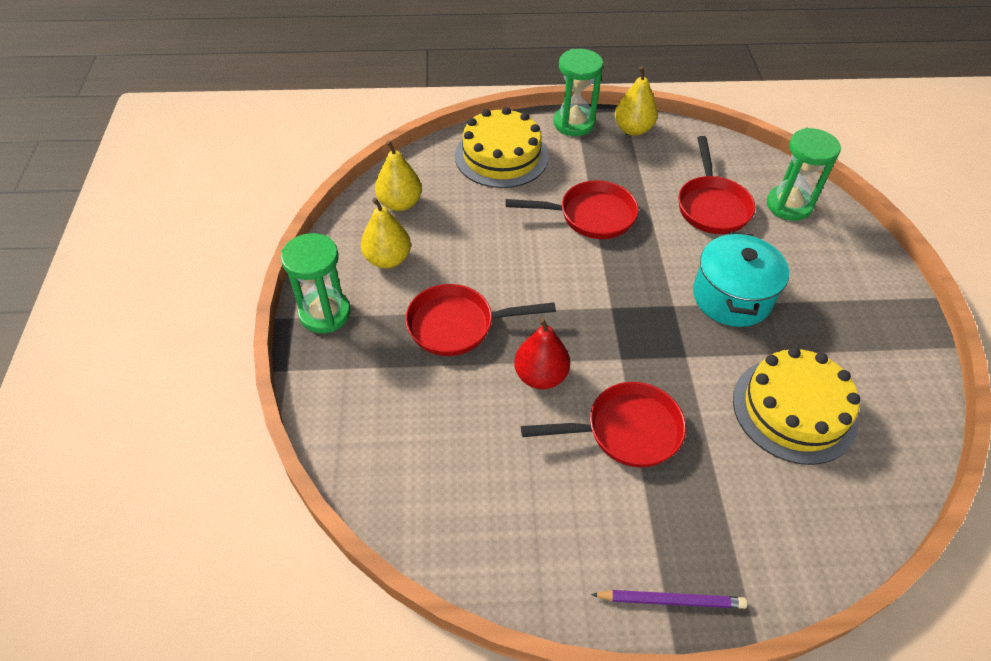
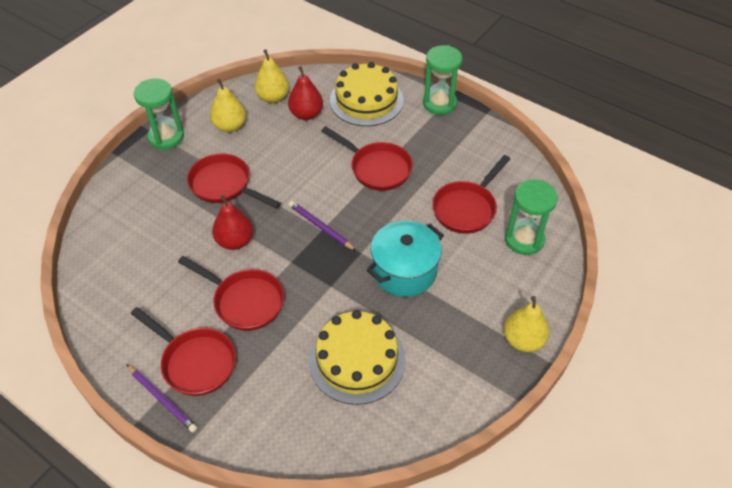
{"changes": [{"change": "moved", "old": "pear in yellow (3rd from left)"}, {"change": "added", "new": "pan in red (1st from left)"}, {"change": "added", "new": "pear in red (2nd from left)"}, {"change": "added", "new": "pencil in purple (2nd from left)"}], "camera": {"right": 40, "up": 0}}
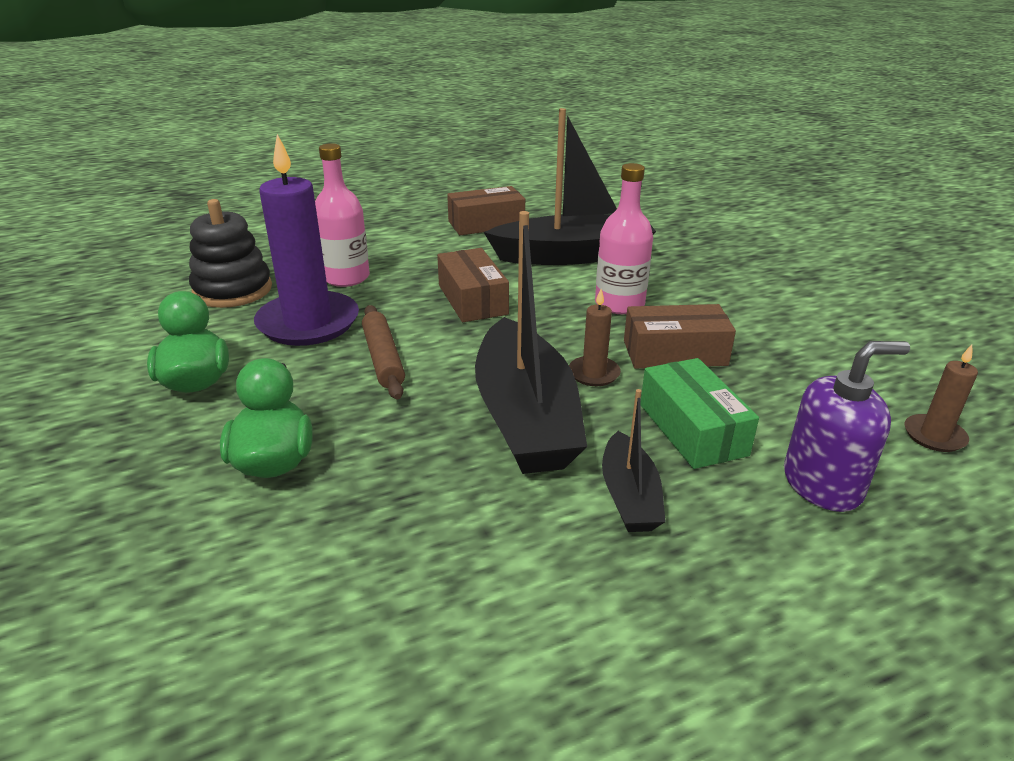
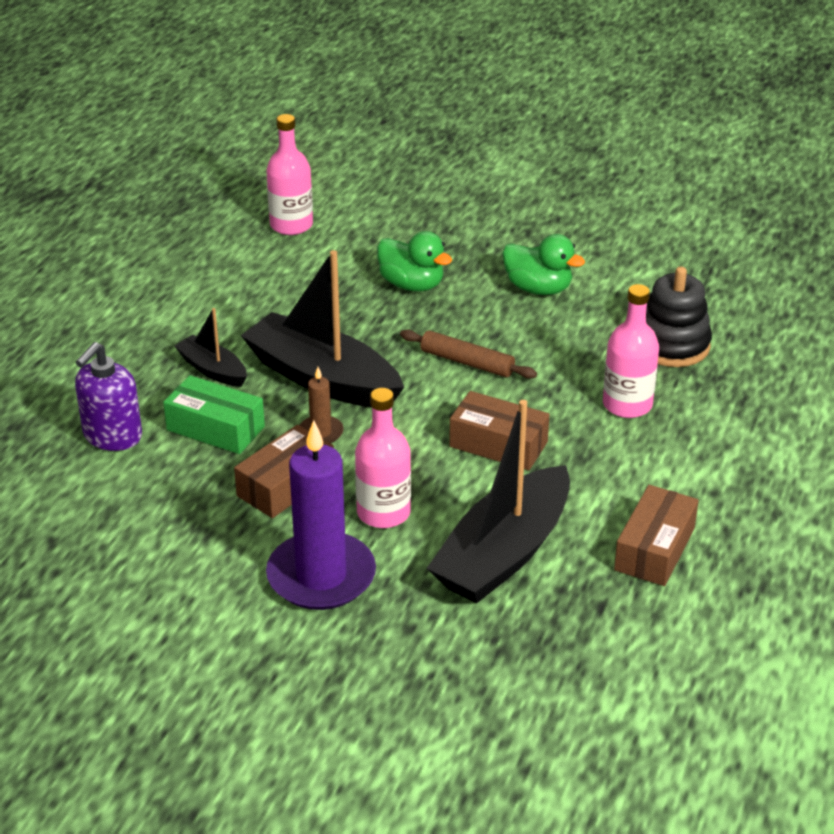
{"changes": [{"change": "moved", "old": "candle in purple"}, {"change": "removed", "old": "candle in brown (2nd from left)"}, {"change": "added", "new": "bottle in pink (1st from left)"}], "camera": {"right": 135, "up": 5}}
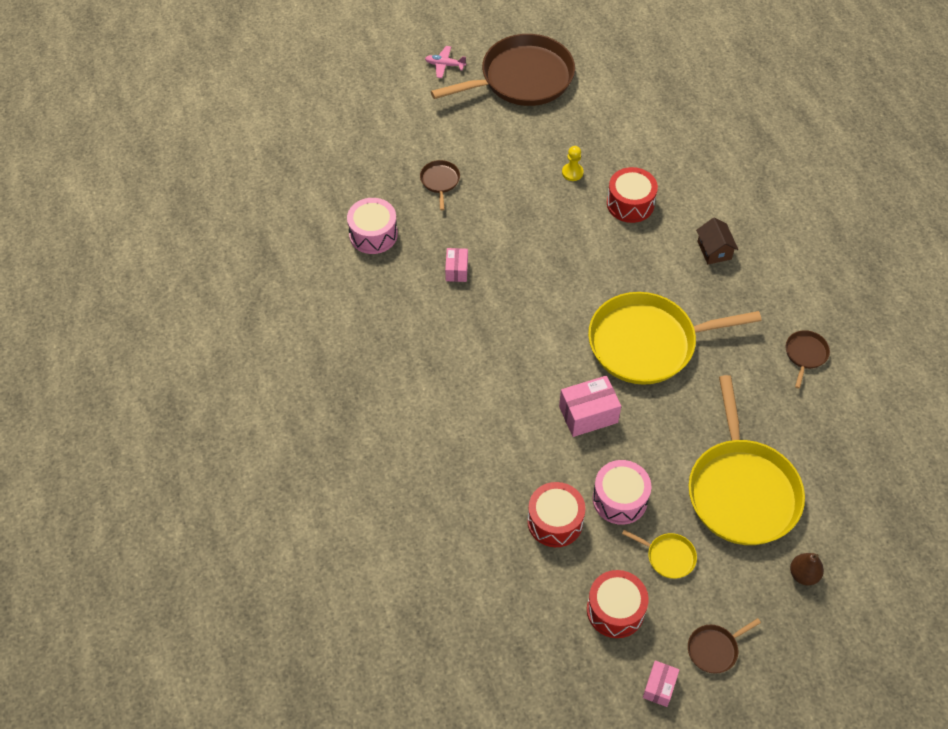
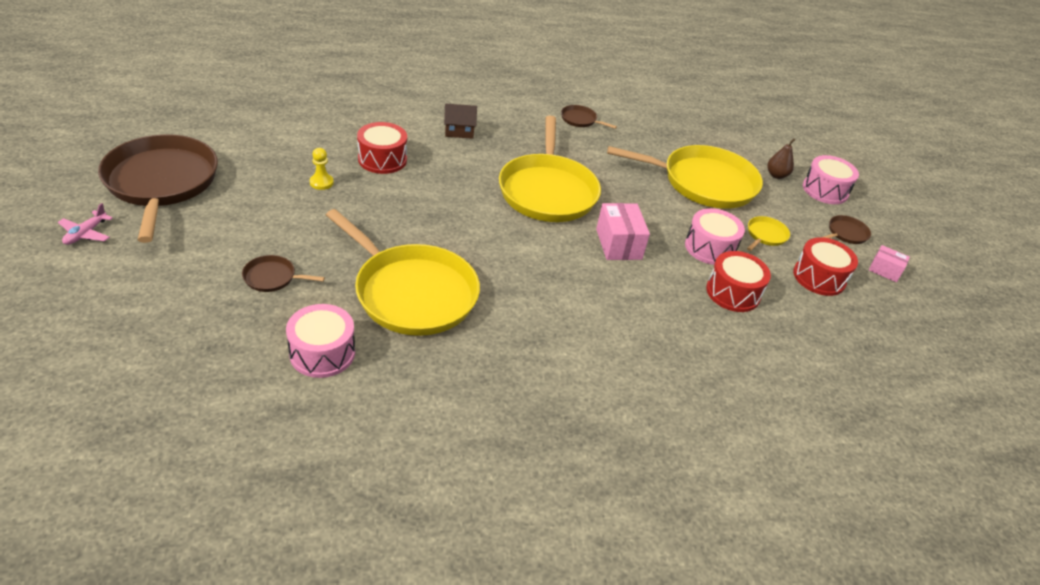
{"changes": [{"change": "replaced", "old": "box in pink (1st from left)", "new": "pan in yellow (1st from left)"}, {"change": "turned", "old": "pan in brown (3rd from left in the first image)", "degrees": -105}, {"change": "added", "new": "drum in pink (3rd from left)"}], "camera": {"right": -85, "up": -15}}
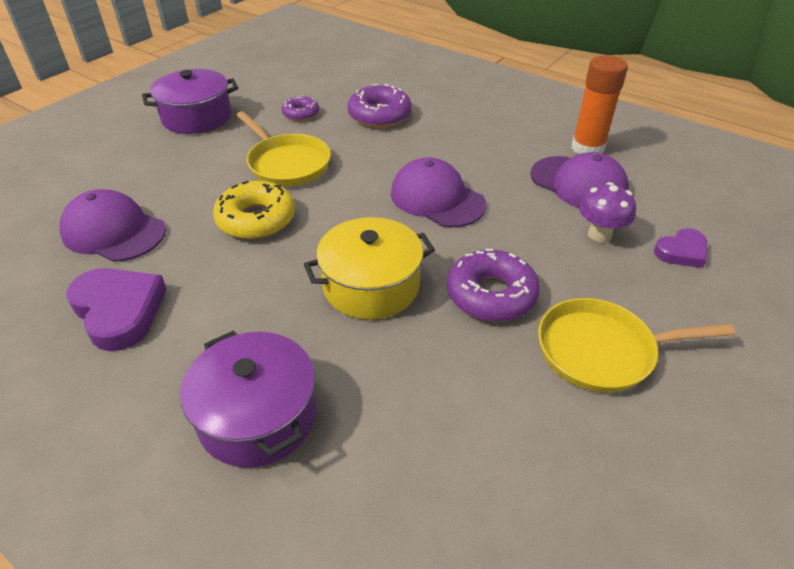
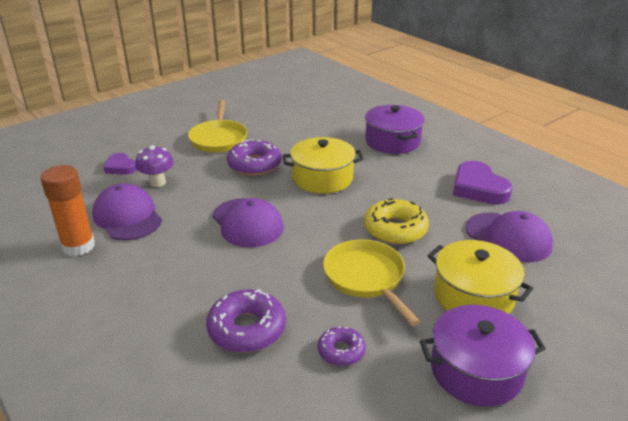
{"changes": [{"change": "turned", "old": "pan in yellow (2nd from left in the first image)", "degrees": 75}, {"change": "turned", "old": "heart in purple (2nd from left in the first image)", "degrees": -120}, {"change": "added", "new": "pot in yellow (2nd from left)"}], "camera": {"right": -165, "up": -10}}
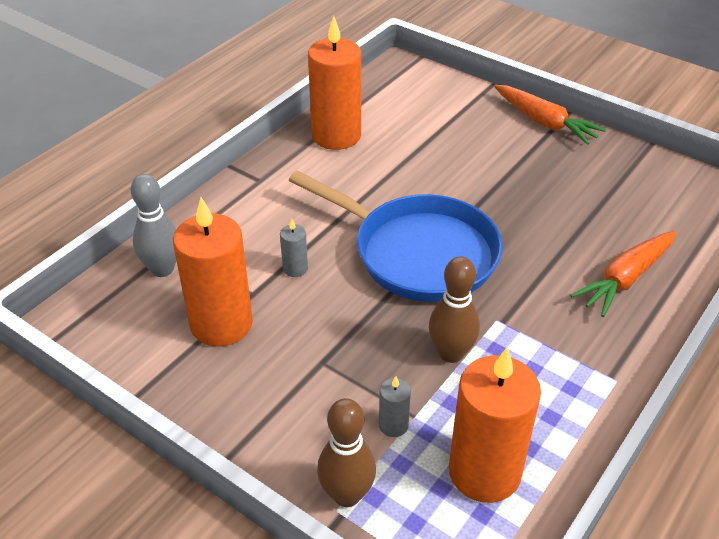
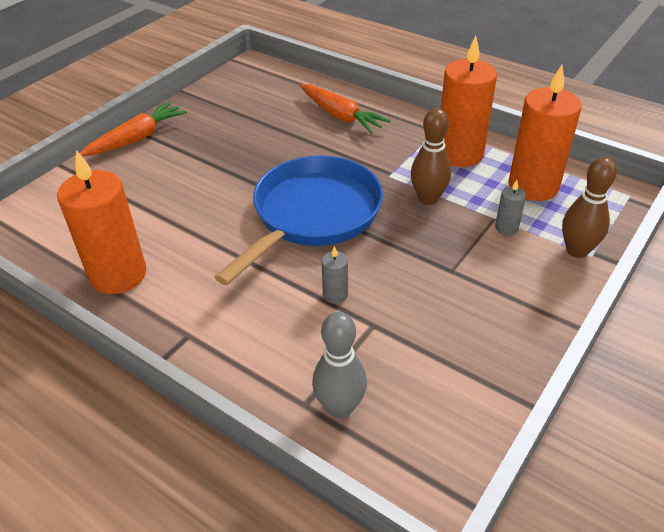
{"changes": [{"change": "moved", "old": "candle in orange (1st from left in the first image)", "new": "candle in orange (2nd from left)"}], "camera": {"right": -90, "up": 0}}
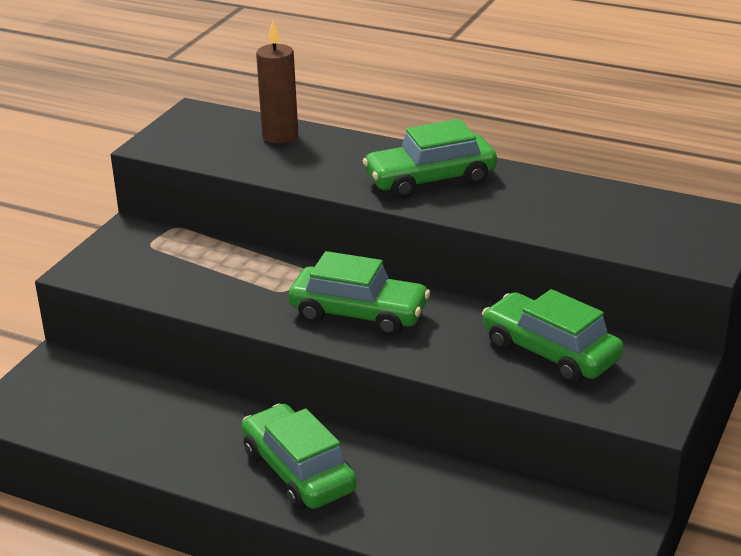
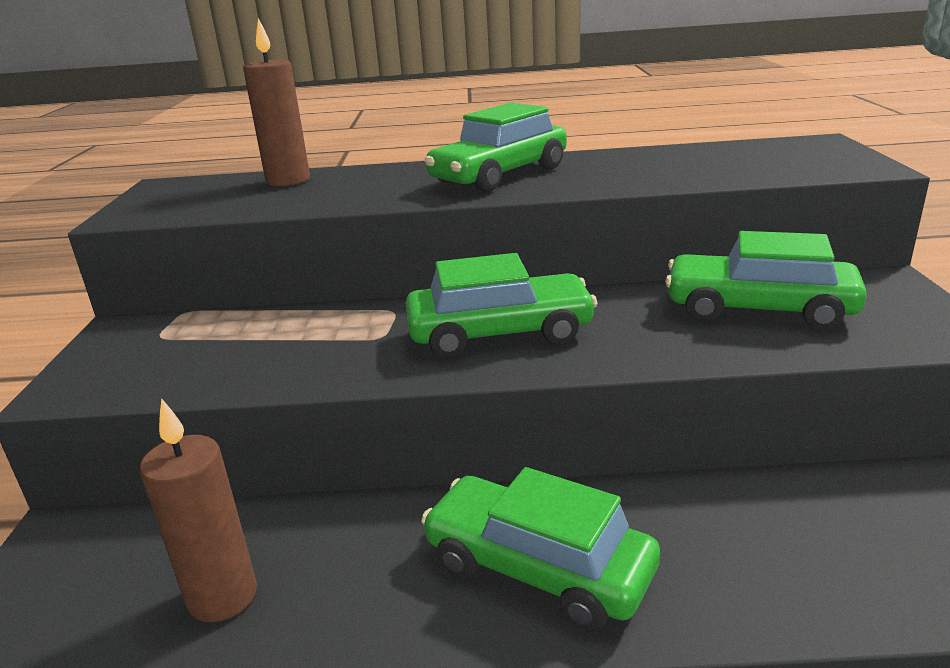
{"changes": [{"change": "added", "new": "candle in brown (1st from left)"}], "camera": {"right": -25, "up": -5}}
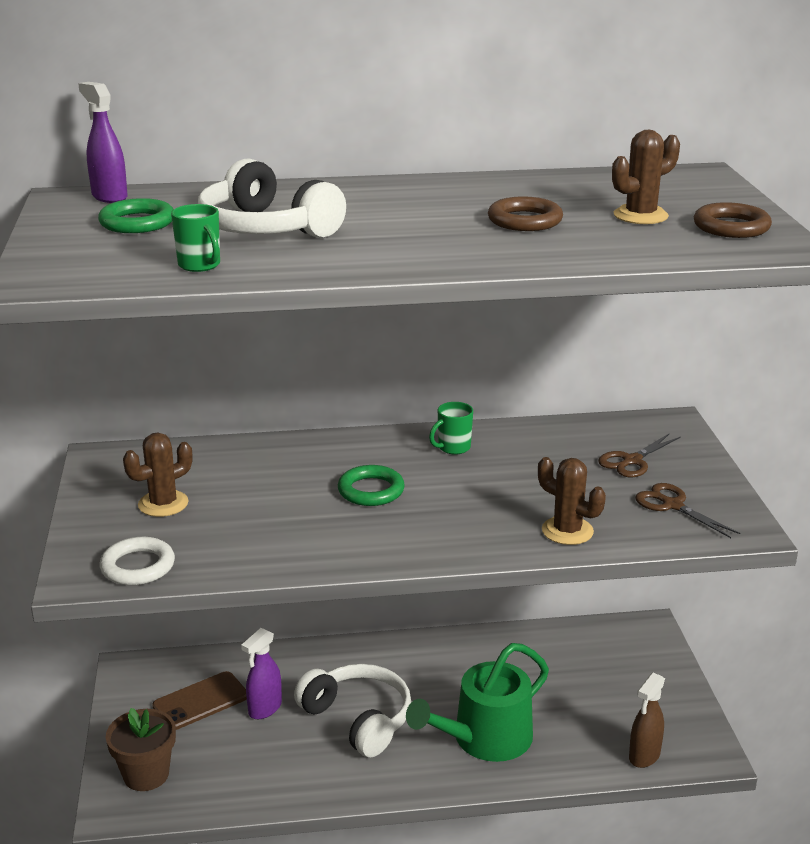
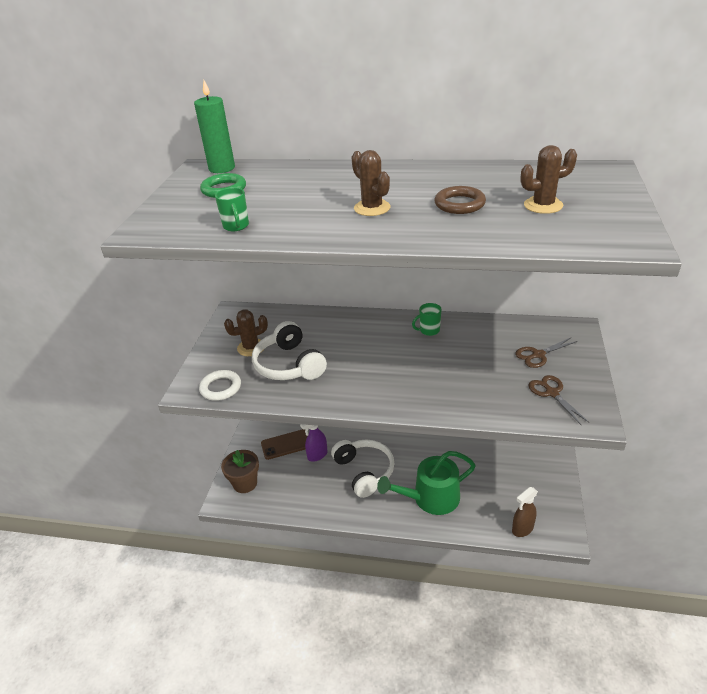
{"changes": [{"change": "replaced", "old": "spray bottle in purple (1st from left)", "new": "candle in green"}, {"change": "moved", "old": "headphones in white (1st from left)"}, {"change": "removed", "old": "ring in green (2nd from left)"}, {"change": "moved", "old": "cactus in brown (2nd from left)"}, {"change": "removed", "old": "ring in brown (2nd from left)"}], "camera": {"right": 20, "up": 10}}
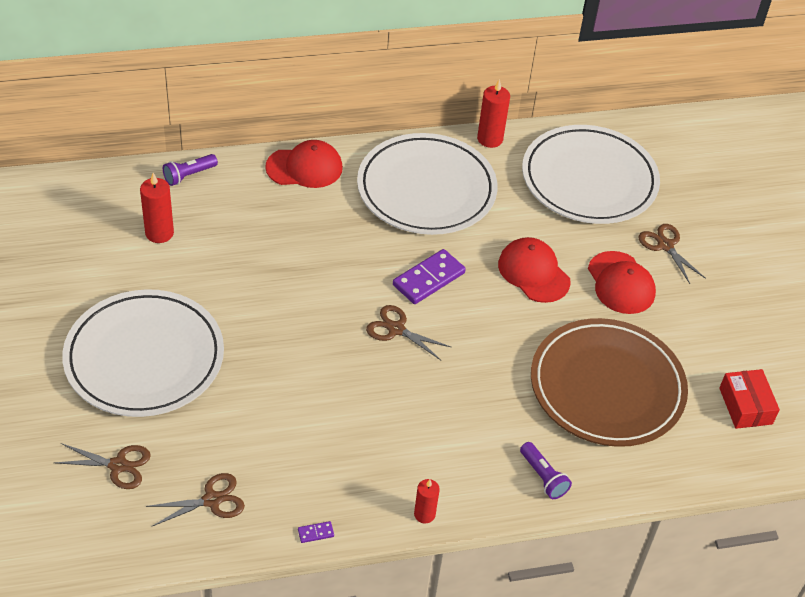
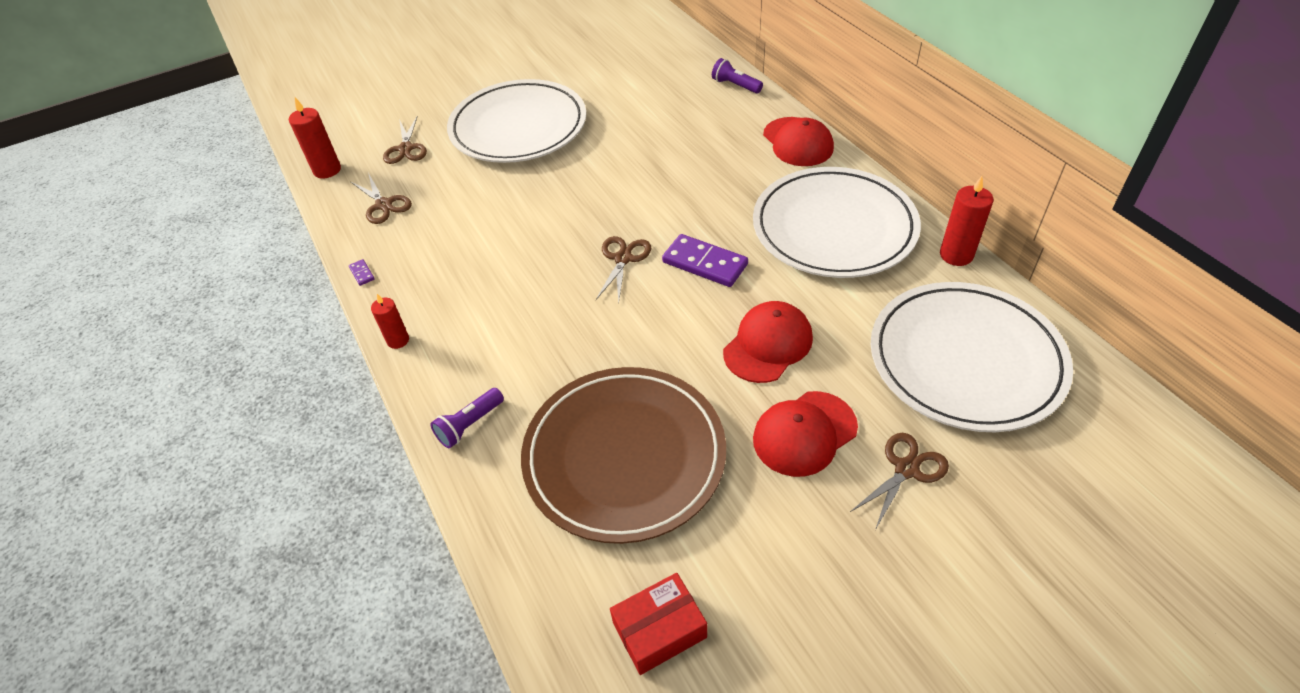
{"changes": [{"change": "moved", "old": "candle in red (1st from left)"}], "camera": {"right": 80, "up": 0}}
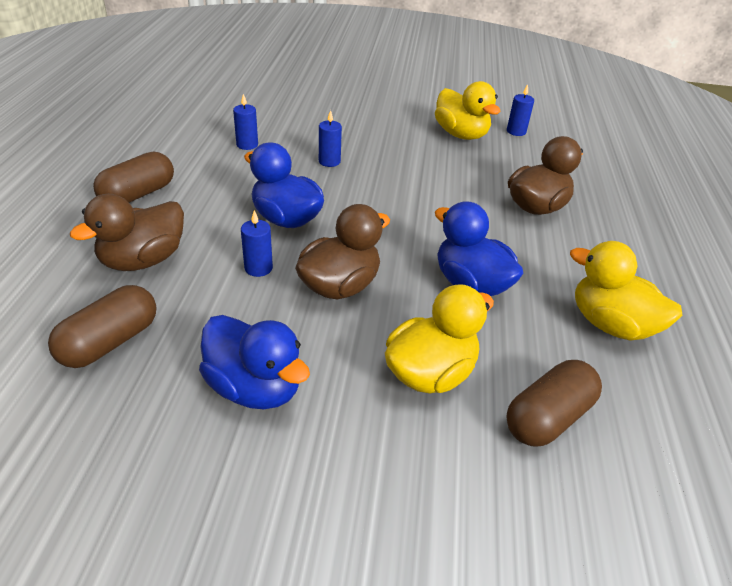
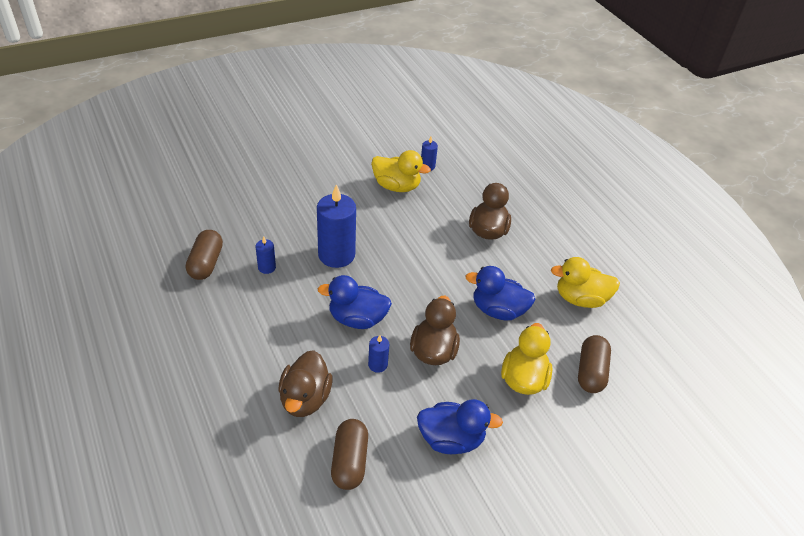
{"changes": [{"change": "moved", "old": "capsule in brown (2nd from left in the first image)", "new": "capsule in brown (1st from left)"}, {"change": "resized", "old": "candle in blue (3rd from left in the first image)", "factor": 2.14}], "camera": {"right": -35, "up": 5}}
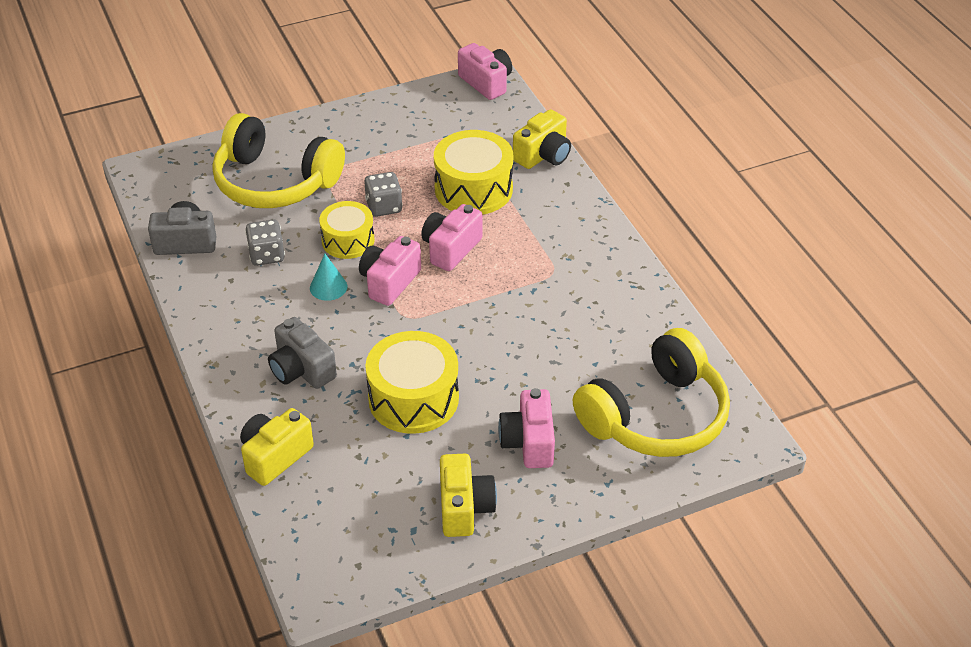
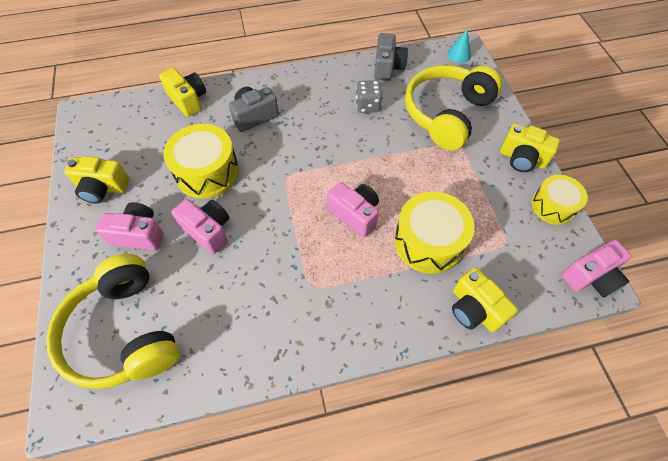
{"changes": [{"change": "moved", "old": "cone in turquoise"}, {"change": "moved", "old": "drum in yellow (1st from left in the first image)", "new": "drum in yellow (3rd from left)"}, {"change": "moved", "old": "camera in pink (1st from left in the first image)", "new": "camera in pink (2nd from left)"}, {"change": "removed", "old": "dice in grey (2nd from left)"}, {"change": "added", "new": "camera in yellow (4th from left)"}], "camera": {"right": 100, "up": 15}}
